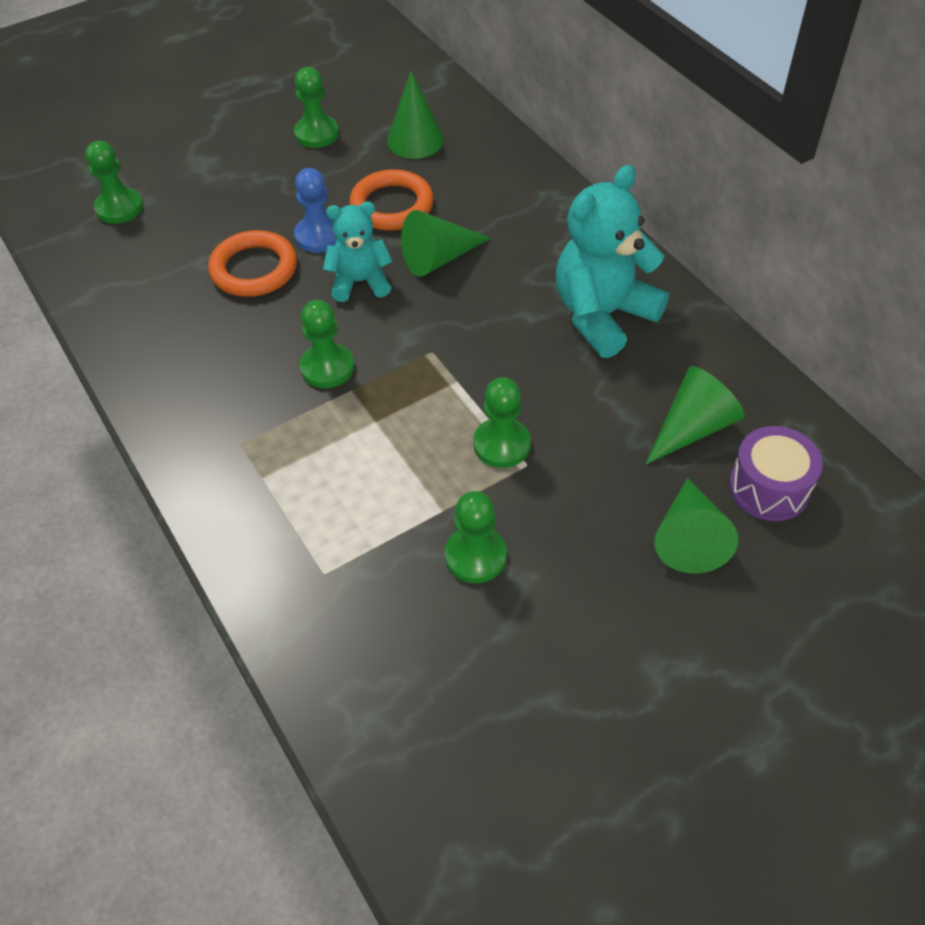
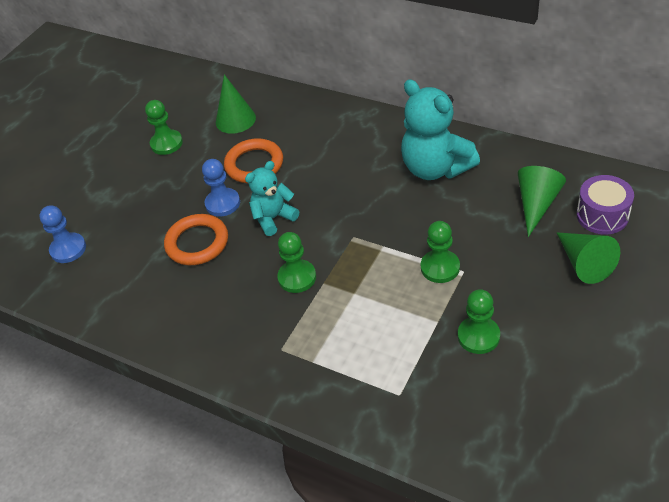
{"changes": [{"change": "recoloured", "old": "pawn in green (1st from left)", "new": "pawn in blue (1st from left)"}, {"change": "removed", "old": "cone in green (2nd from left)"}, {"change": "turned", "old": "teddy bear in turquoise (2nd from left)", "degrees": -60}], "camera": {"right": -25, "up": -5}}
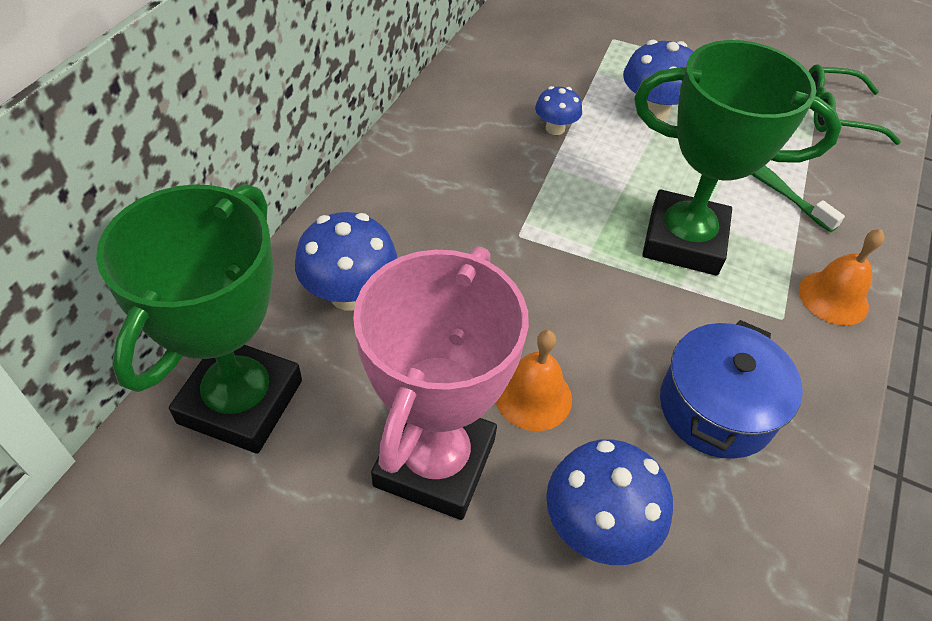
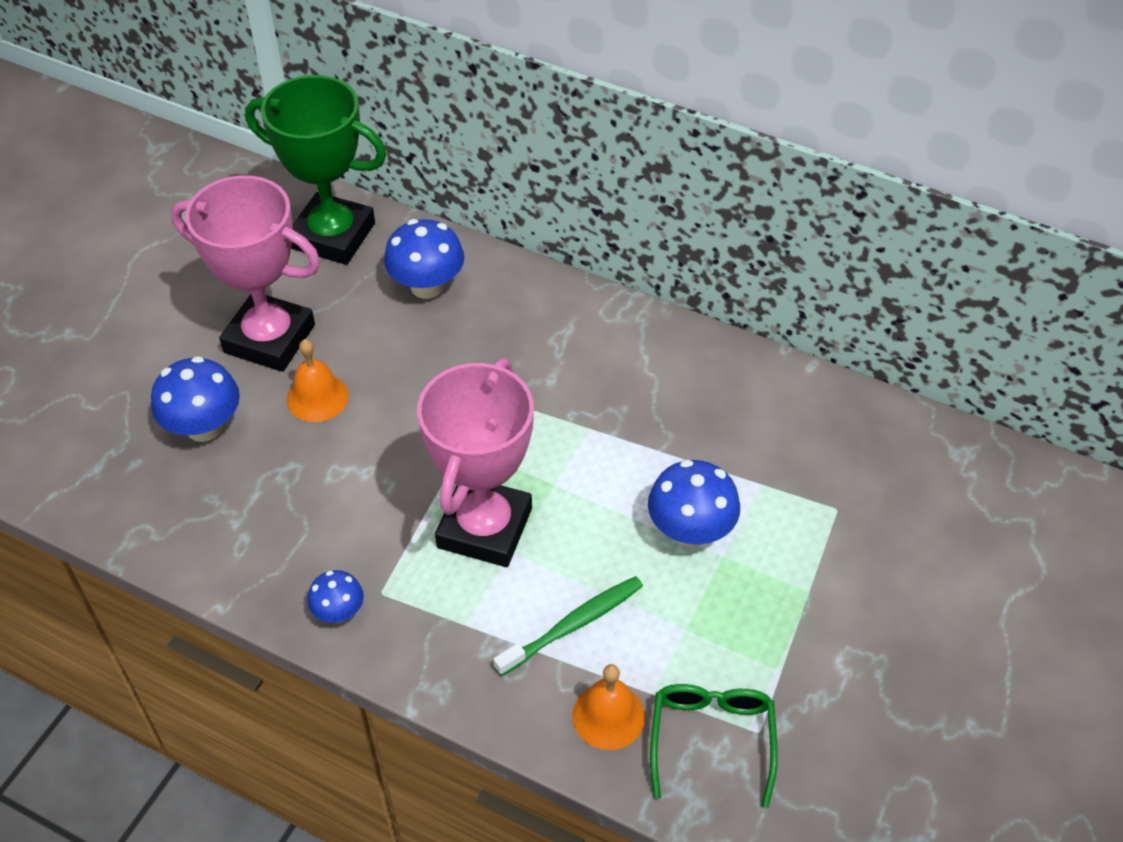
{"changes": [{"change": "moved", "old": "mushroom in blue (2nd from left)"}, {"change": "recoloured", "old": "trophy in green (2nd from left)", "new": "trophy in pink (2nd from left)"}, {"change": "removed", "old": "pot in blue"}, {"change": "moved", "old": "bell in orange (2nd from left)"}], "camera": {"right": 95, "up": 0}}
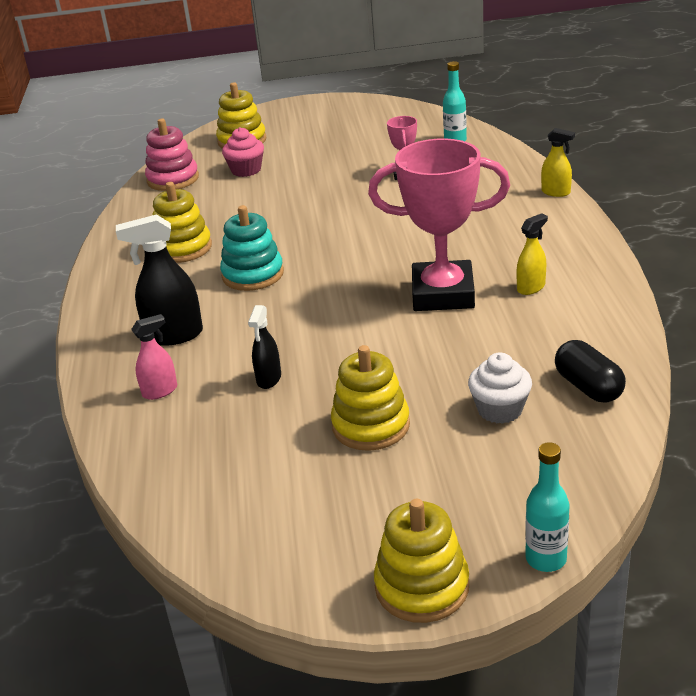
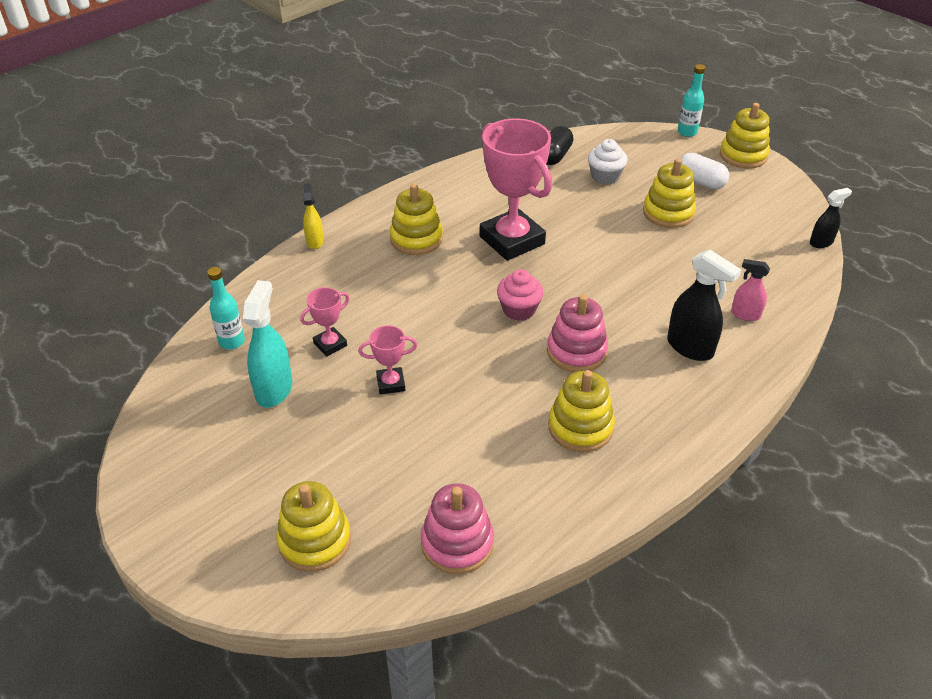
{"changes": [{"change": "recoloured", "old": "stacking toy in turquoise", "new": "stacking toy in pink (2nd from left)"}, {"change": "moved", "old": "cupcake in pink"}, {"change": "moved", "old": "spray bottle in black (2nd from left)"}, {"change": "removed", "old": "spray bottle in yellow (1st from left)"}, {"change": "added", "new": "spray bottle in turquoise"}, {"change": "added", "new": "trophy in pink (2nd from left)"}, {"change": "added", "new": "stacking toy in yellow (2nd from left)"}, {"change": "added", "new": "capsule in white"}], "camera": {"right": -130, "up": 10}}
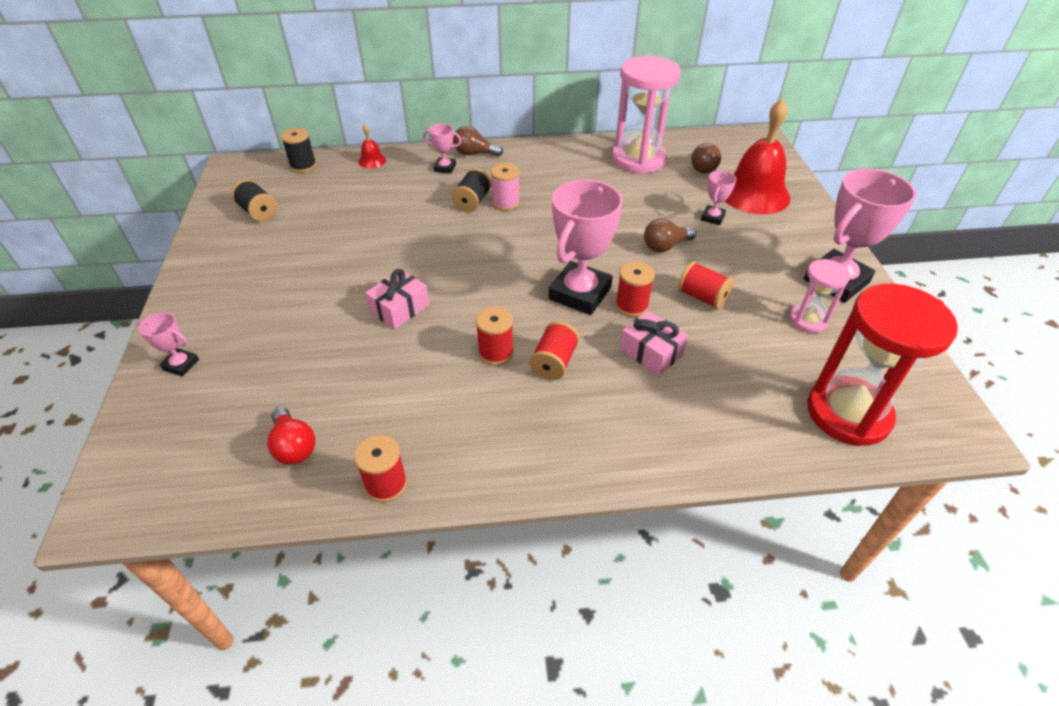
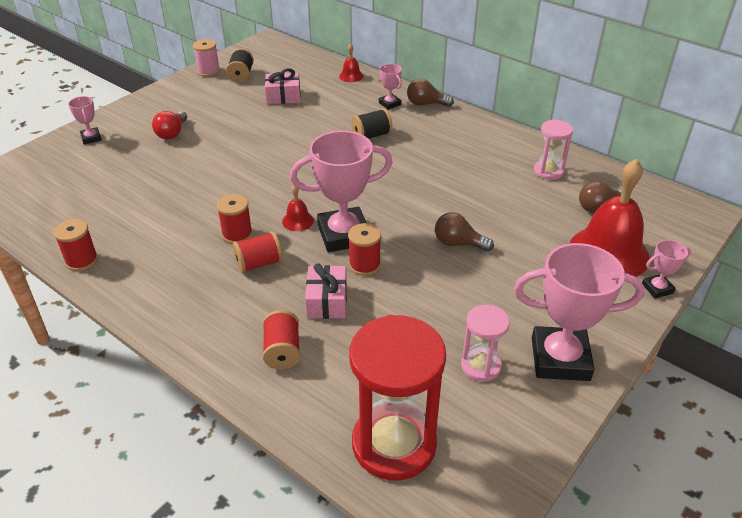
{"changes": [{"change": "moved", "old": "light bulb in red"}, {"change": "removed", "old": "spool in black (2nd from left)"}, {"change": "moved", "old": "gift in pink (1st from left)"}, {"change": "turned", "old": "light bulb in brown (1st from left)", "degrees": -45}, {"change": "moved", "old": "spool in pink"}, {"change": "resized", "old": "hourglass in pink (1st from left in the first image)", "factor": 0.52}, {"change": "moved", "old": "spool in red (5th from left in the first image)", "new": "spool in red (4th from left)"}, {"change": "moved", "old": "trophy in pink (4th from left in the first image)", "new": "trophy in pink (5th from left)"}, {"change": "added", "new": "bell in red (1st from left)"}], "camera": {"right": 45, "up": -5}}
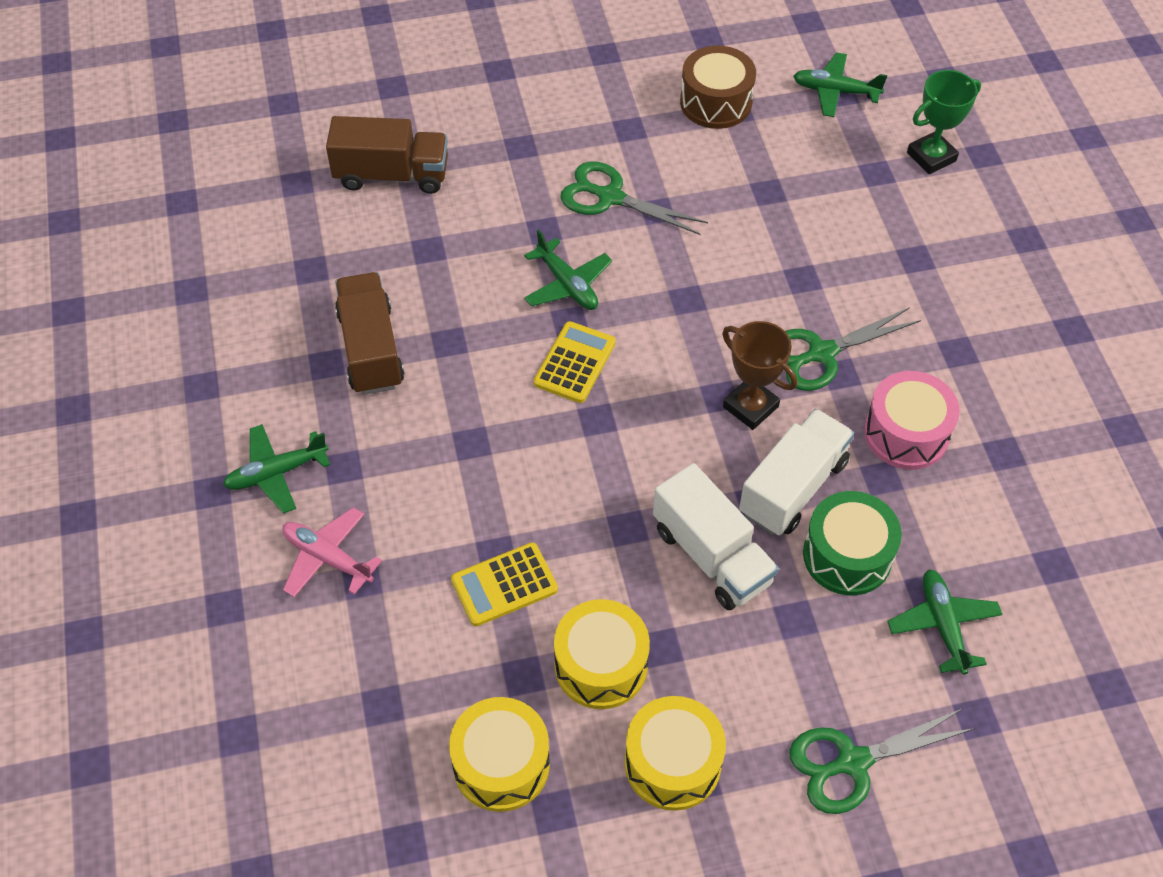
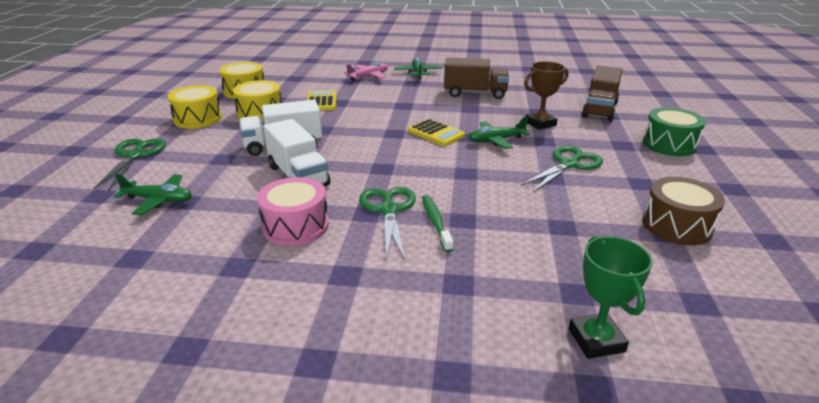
{"changes": [{"change": "moved", "old": "trophy in brown"}, {"change": "removed", "old": "plane in green (3rd from left)"}, {"change": "moved", "old": "drum in green"}, {"change": "added", "new": "toothbrush in green"}], "camera": {"right": 110, "up": -25}}
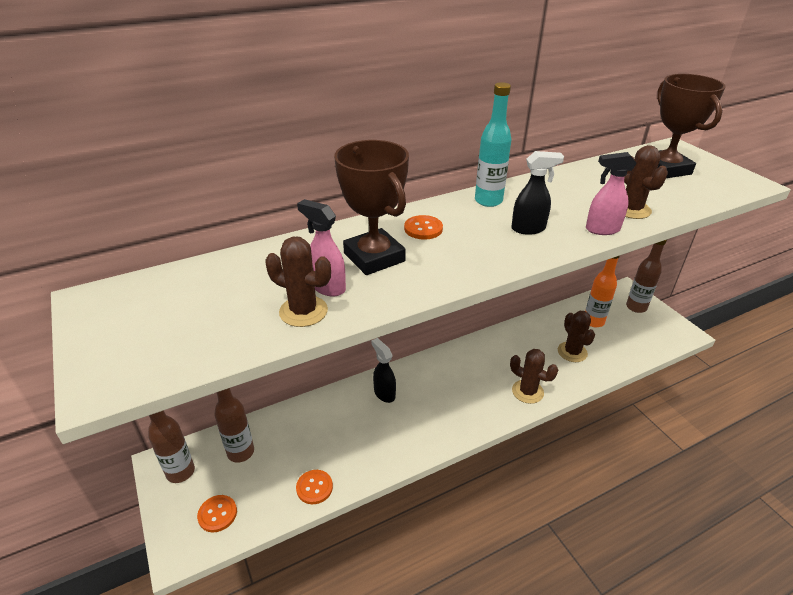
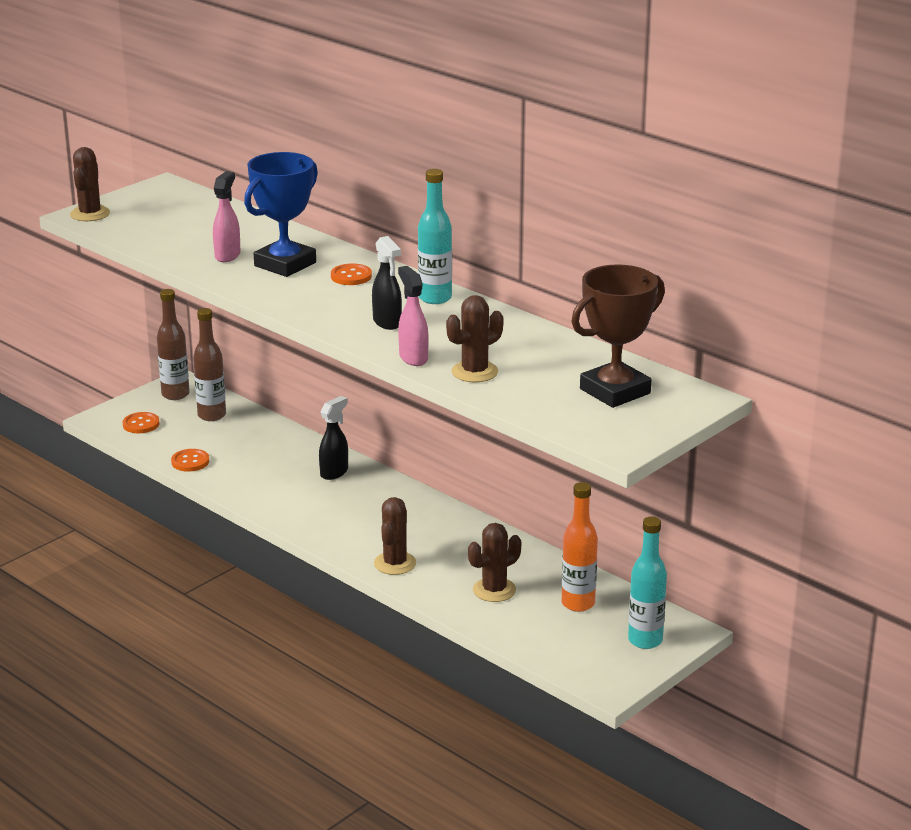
{"changes": [{"change": "moved", "old": "cactus in brown (1st from left)"}, {"change": "recoloured", "old": "trophy in brown (1st from left)", "new": "trophy in blue"}, {"change": "recoloured", "old": "bottle in brown (3rd from left)", "new": "bottle in turquoise (2nd from left)"}], "camera": {"right": 70, "up": -10}}
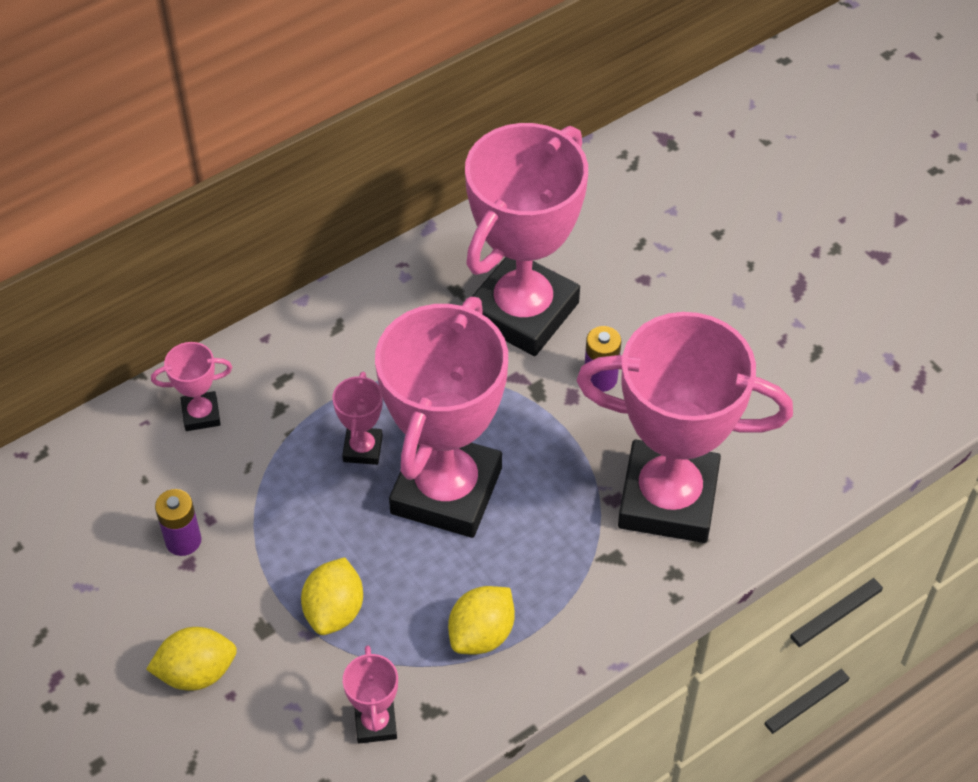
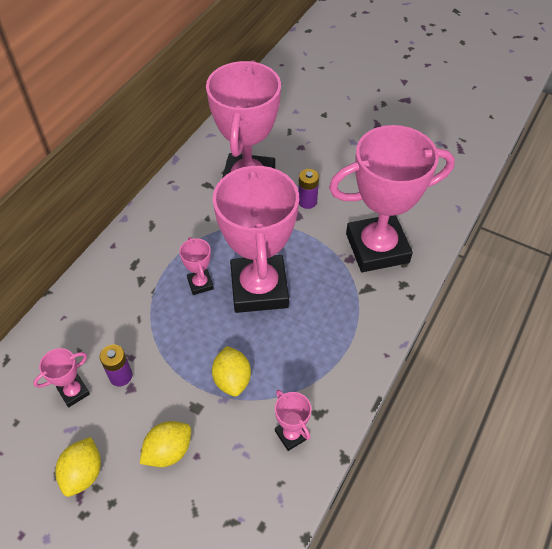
{"changes": [{"change": "moved", "old": "trophy in pink (1st from left)"}, {"change": "moved", "old": "lemon in yellow (3rd from left in the first image)", "new": "lemon in yellow (1st from left)"}], "camera": {"right": -25, "up": 0}}
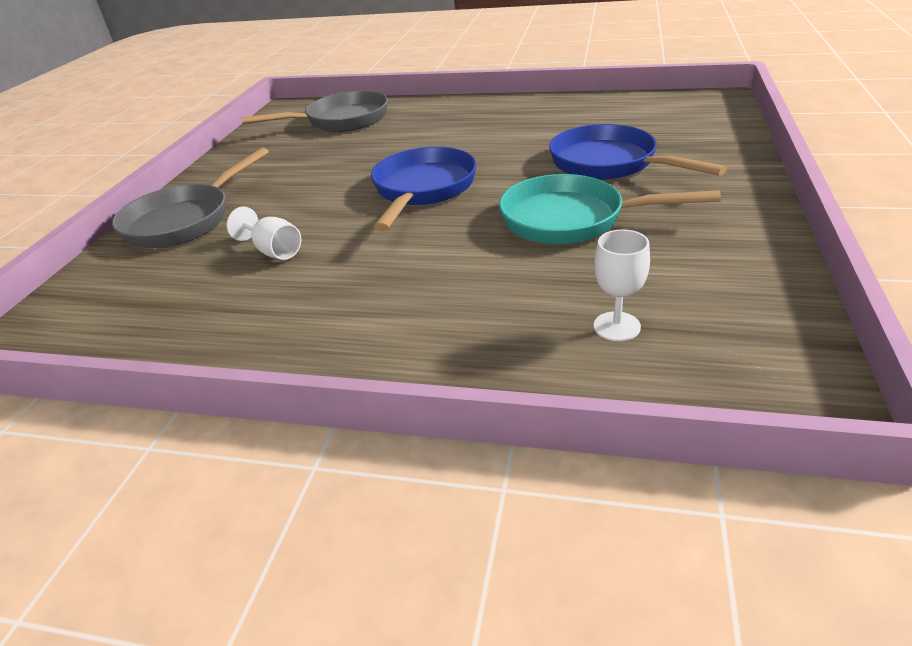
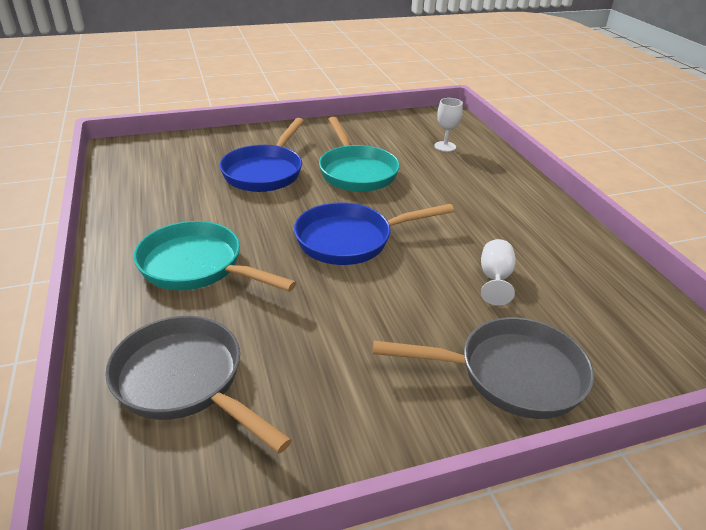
{"changes": [{"change": "added", "new": "pan in turquoise (1st from left)"}], "camera": {"right": -125, "up": 0}}
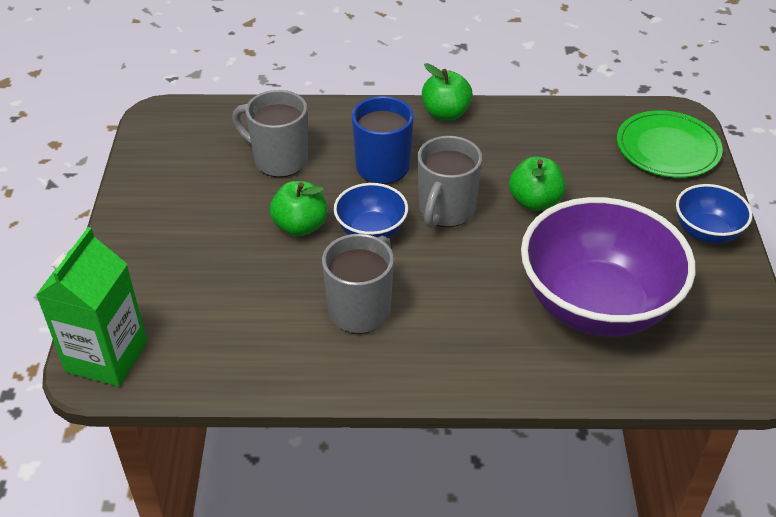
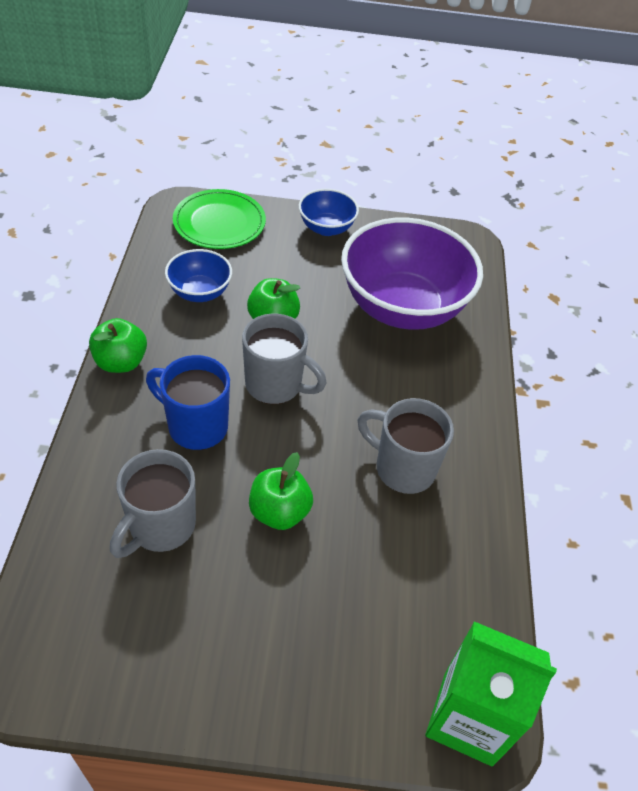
{"changes": [{"change": "moved", "old": "bowl in blue (1st from left)"}], "camera": {"right": -90, "up": 5}}
